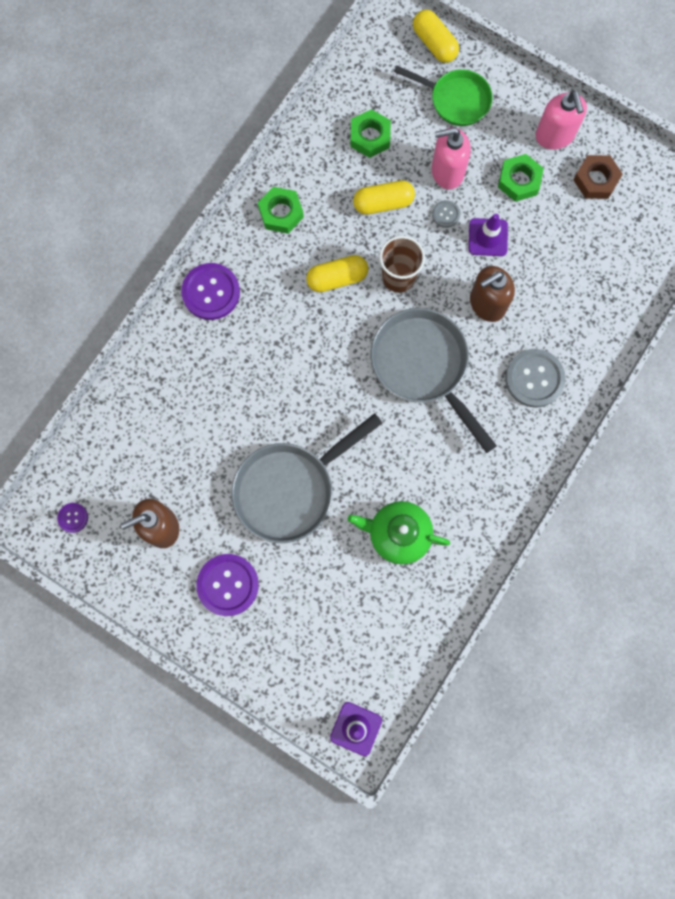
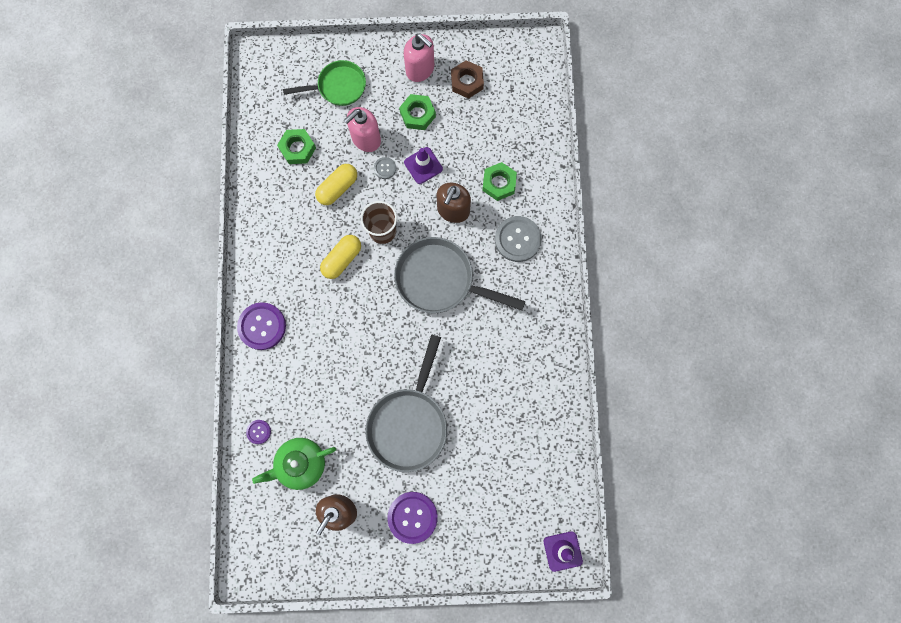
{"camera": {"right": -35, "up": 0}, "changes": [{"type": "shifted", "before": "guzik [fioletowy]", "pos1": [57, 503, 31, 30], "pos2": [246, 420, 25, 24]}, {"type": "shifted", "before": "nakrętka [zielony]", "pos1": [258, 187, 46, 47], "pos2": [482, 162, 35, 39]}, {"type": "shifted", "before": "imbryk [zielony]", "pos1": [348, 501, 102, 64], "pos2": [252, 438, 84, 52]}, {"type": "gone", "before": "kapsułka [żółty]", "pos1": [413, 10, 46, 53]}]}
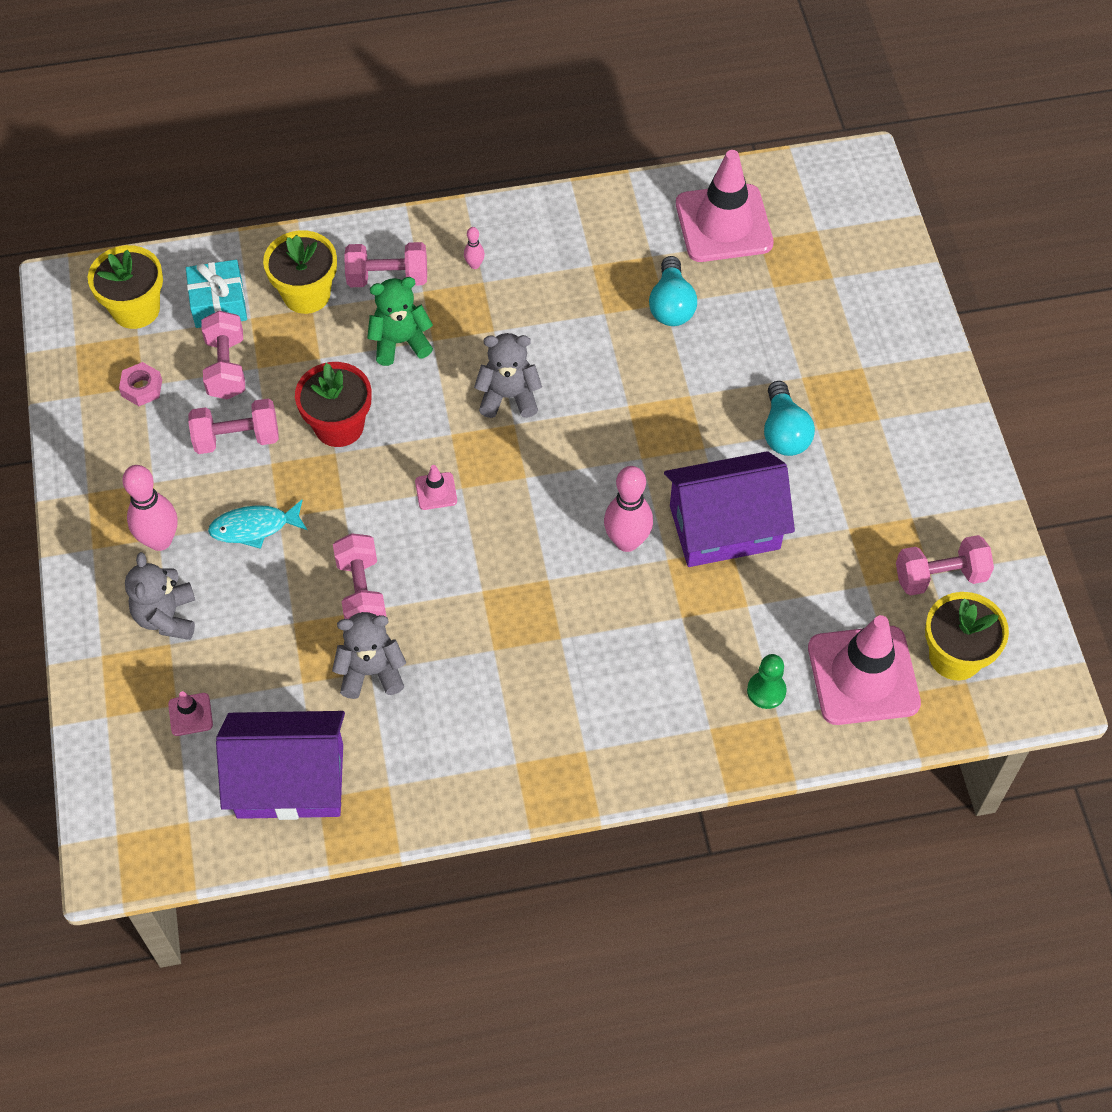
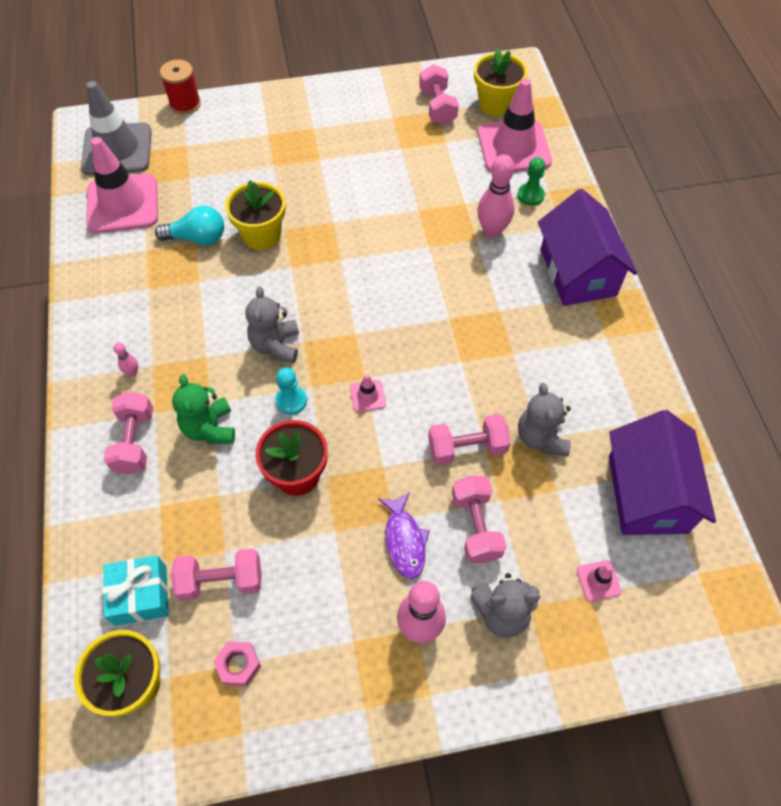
{"camera": {"right": -90, "up": 0}, "changes": [{"type": "shifted", "before": "hantel [różowy]", "pos1": [188, 399, 91, 55], "pos2": [452, 475, 54, 88]}, {"type": "repainted", "before": "ryba [turkusowy]", "after": "ryba [fioletowy]", "pos1": [208, 500, 99, 49], "pos2": [378, 492, 52, 87]}, {"type": "shifted", "before": "doniczka [żółty]", "pos1": [263, 230, 74, 84], "pos2": [225, 180, 61, 70]}, {"type": "shifted", "before": "kręgiel [różowy]", "pos1": [604, 466, 49, 86], "pos2": [477, 154, 38, 84]}, {"type": "shifted", "before": "domek [fioletowy]", "pos1": [664, 451, 131, 116], "pos2": [538, 189, 99, 117]}, {"type": "gone", "before": "żarówka [turkusowy]", "pos1": [764, 381, 51, 75]}, {"type": "new", "after": "pachołek [szary]", "pos2": [81, 81, 71, 95]}, {"type": "new", "after": "szpulka [czerwony]", "pos2": [160, 59, 41, 56]}, {"type": "new", "after": "pionek [turkusowy]", "pos2": [275, 367, 32, 48]}]}
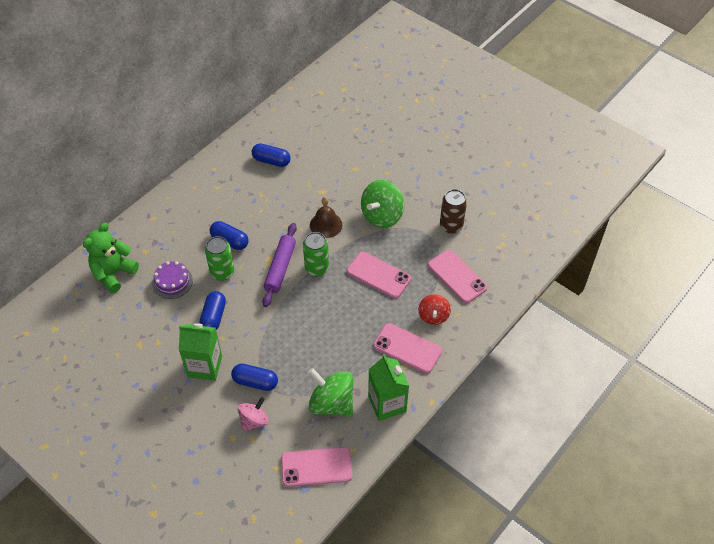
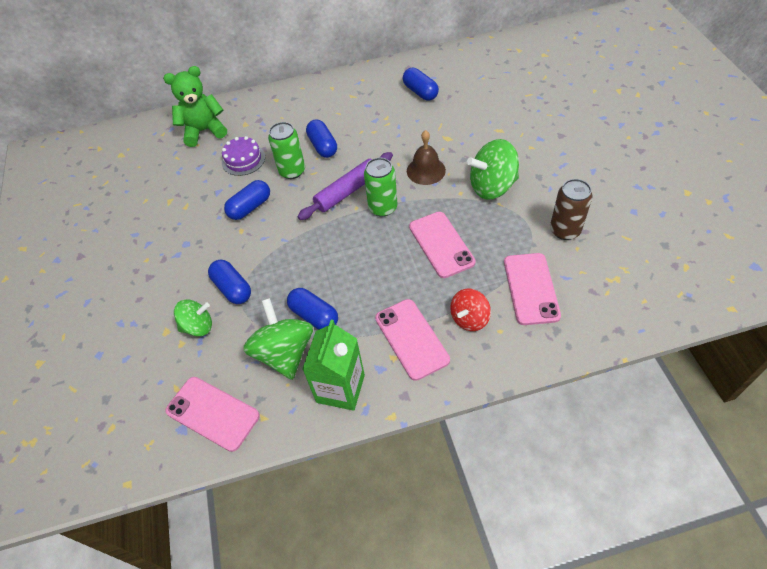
{"camera": {"right": 40, "up": 0}, "changes": [{"type": "gone", "before": "karton mleka [zielony]", "pos1": [179, 323, 43, 58]}, {"type": "repainted", "before": "bączek [różowy]", "after": "bączek [zielony]", "pos1": [238, 397, 31, 35], "pos2": [174, 300, 38, 36]}, {"type": "new", "after": "kapsułka [niebieski]", "pos2": [287, 288, 51, 41]}]}
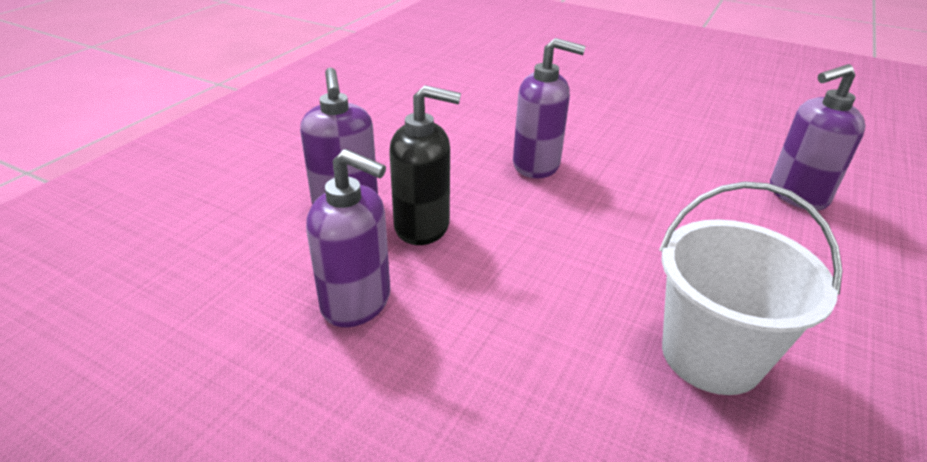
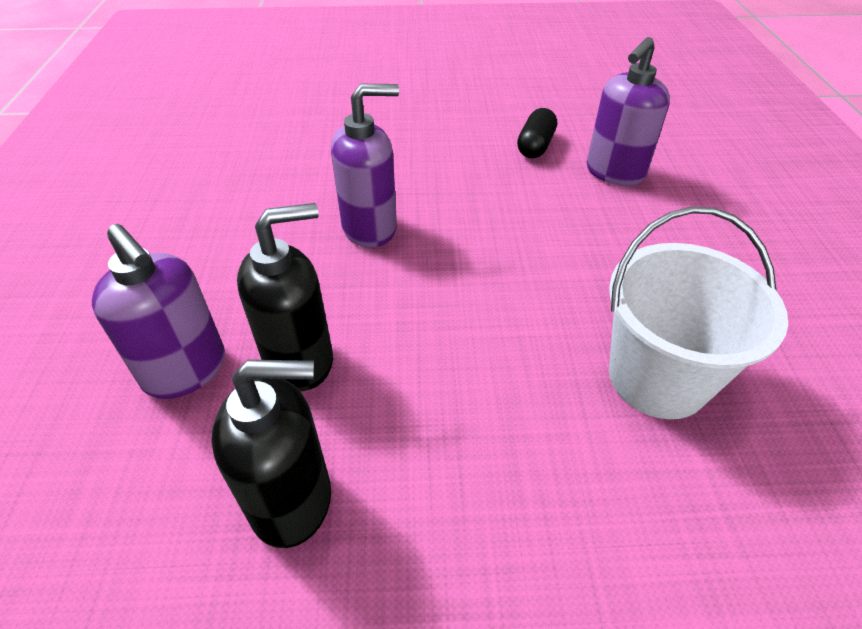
{"camera": {"right": -30, "up": 10}, "changes": [{"type": "repainted", "before": "dozownik mydła [fioletowy]", "after": "dozownik mydła [czarny]", "pos1": [306, 149, 84, 178], "pos2": [212, 360, 119, 188]}, {"type": "new", "after": "kapsułka [czarny]", "pos2": [517, 108, 40, 50]}]}
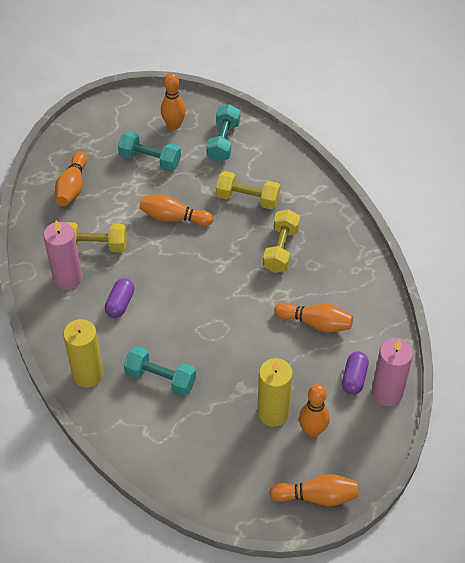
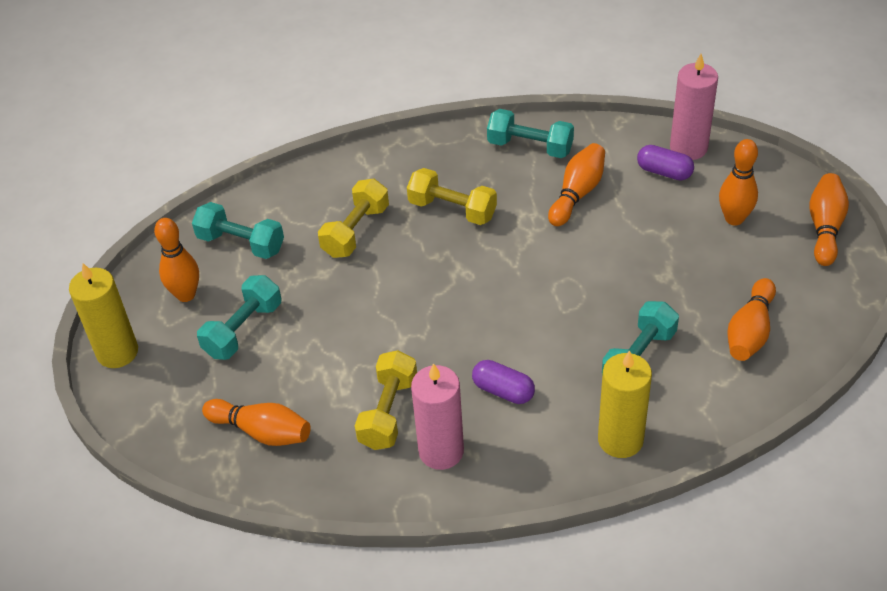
{"camera": {"right": -75, "up": -5}, "changes": [{"type": "shifted", "before": "kręgiel [pomarańczowy]", "pos1": [139, 194, 74, 32], "pos2": [727, 278, 49, 83]}, {"type": "shifted", "before": "świeca [żółty]", "pos1": [257, 358, 36, 68], "pos2": [69, 263, 69, 105]}, {"type": "new", "after": "hantel [turkusowy]", "pos2": [487, 109, 87, 49]}]}
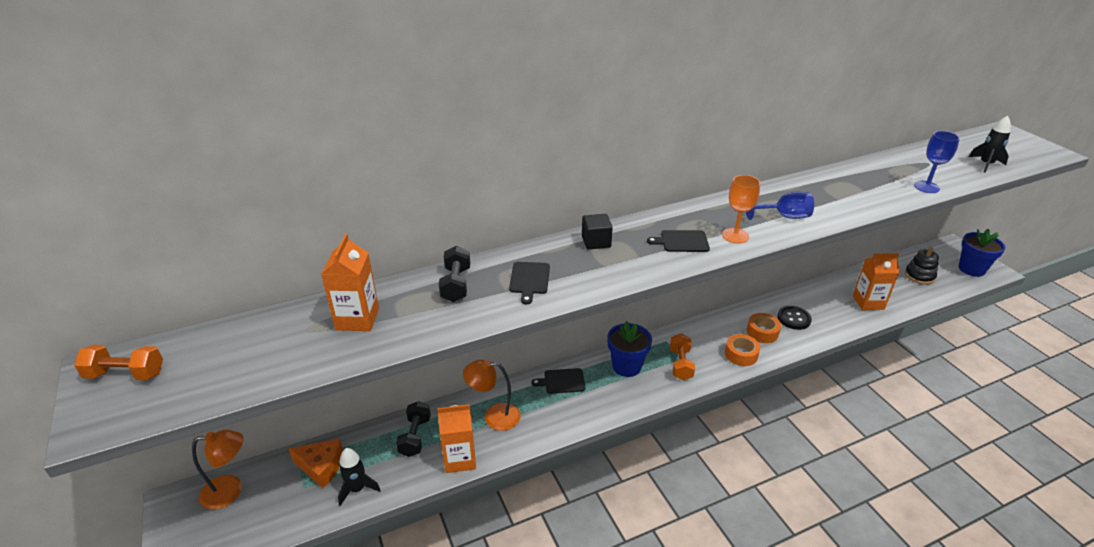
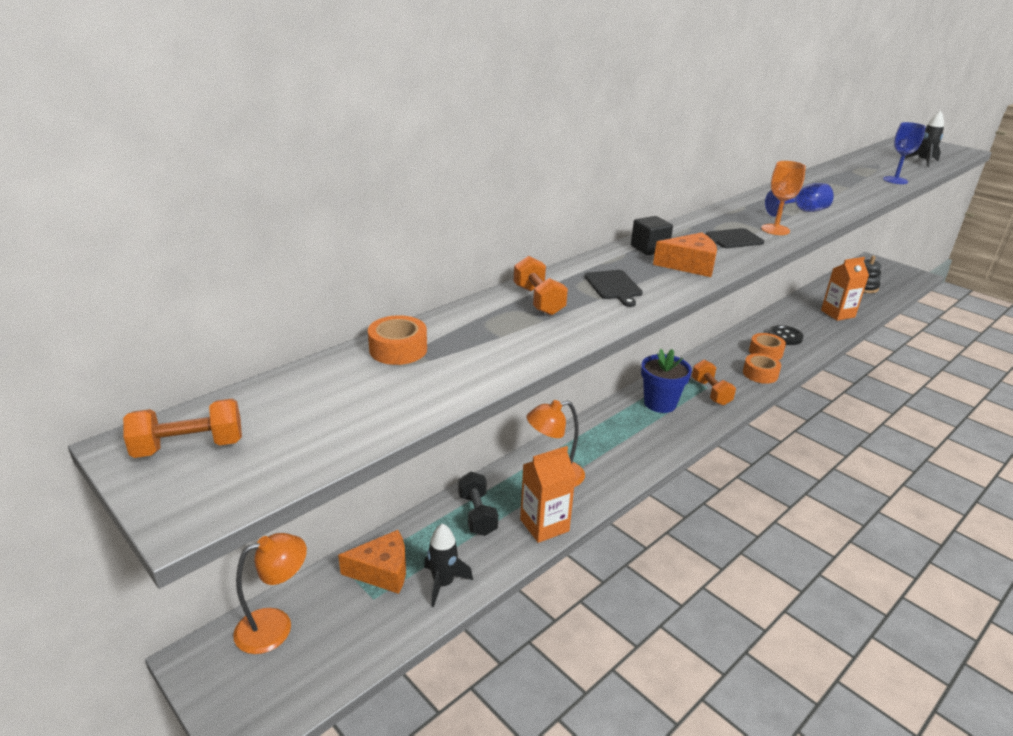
{"camera": {"right": -20, "up": -5}, "changes": [{"type": "gone", "before": "karton mleka [pomarańczowy]", "pos1": [321, 234, 58, 97]}, {"type": "repainted", "before": "hantel [czarny]", "after": "hantel [pomarańczowy]", "pos1": [439, 246, 31, 56], "pos2": [514, 256, 54, 60]}, {"type": "gone", "before": "deska do krojenia [czarny]", "pos1": [531, 368, 54, 26]}, {"type": "gone", "before": "doniczka [niebieski]", "pos1": [958, 229, 48, 48]}, {"type": "new", "after": "taśma klejąca [pomarańczowy]", "pos2": [368, 315, 59, 50]}, {"type": "new", "after": "ser [pomarańczowy]", "pos2": [653, 232, 64, 45]}]}
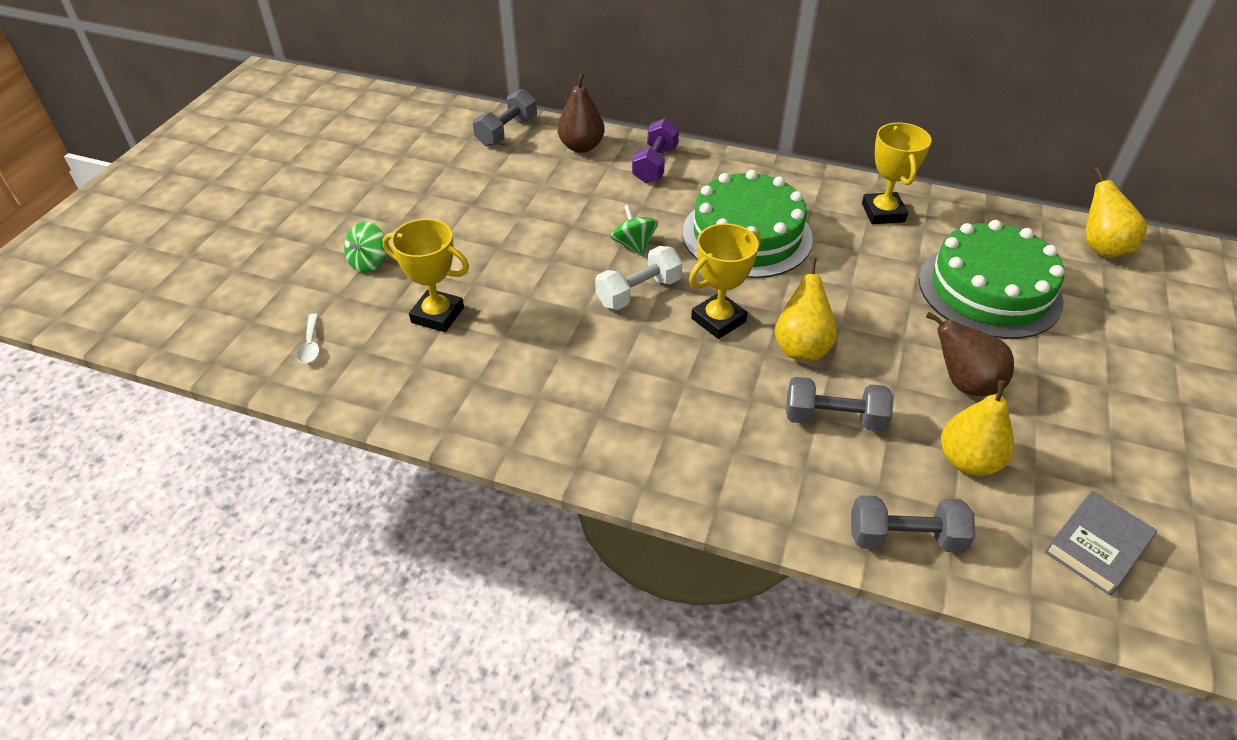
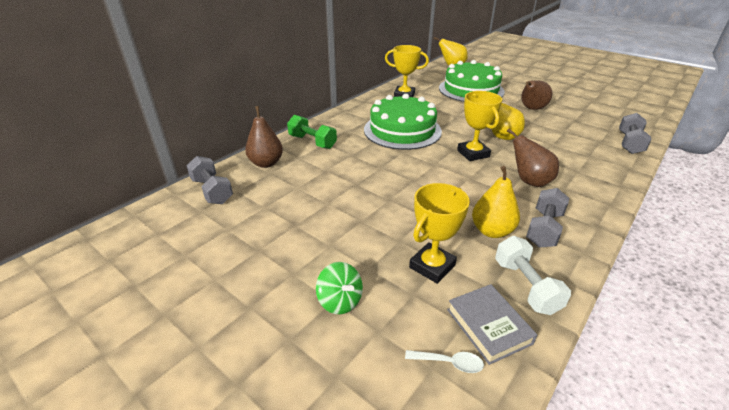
{"camera": {"right": -70, "up": -10}, "changes": [{"type": "shifted", "before": "hantel [biały]", "pos1": [595, 246, 88, 64], "pos2": [495, 236, 76, 79]}, {"type": "gone", "before": "bączek [zielony]", "pos1": [610, 204, 48, 52]}, {"type": "repainted", "before": "hantel [fioletowy]", "after": "hantel [zielony]", "pos1": [632, 118, 47, 65], "pos2": [287, 115, 50, 34]}, {"type": "shifted", "before": "hantel [szary]", "pos1": [786, 377, 107, 55], "pos2": [526, 188, 43, 60]}, {"type": "shifted", "before": "gruszka [żółty]", "pos1": [941, 380, 73, 96], "pos2": [472, 166, 48, 72]}, {"type": "shifted", "before": "książka [szary]", "pos1": [1044, 490, 113, 106], "pos2": [447, 284, 90, 81]}, {"type": "new", "after": "gruszka [brązowy]", "pos2": [507, 129, 52, 58]}]}
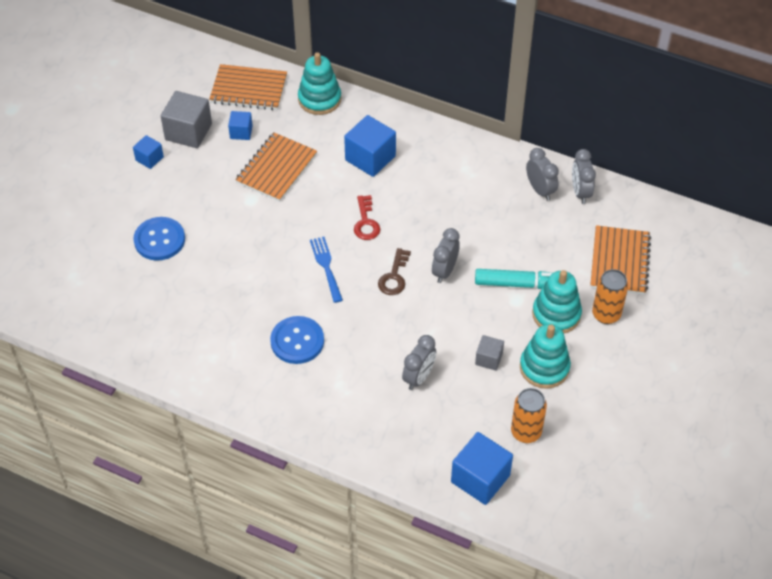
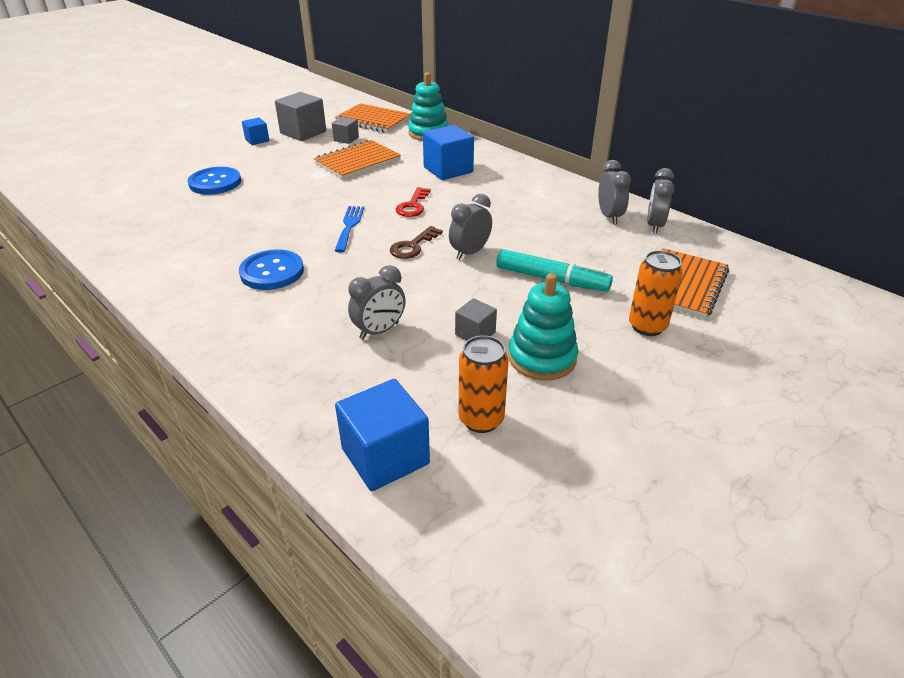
{"camera": {"right": 20, "up": -15}, "changes": [{"type": "repainted", "before": "sześcian [niebieski]", "after": "sześcian [szary]", "pos1": [228, 111, 25, 29], "pos2": [332, 117, 27, 27]}, {"type": "gone", "before": "zabawka nakładanka [turkusowy]", "pos1": [532, 270, 50, 63]}]}
